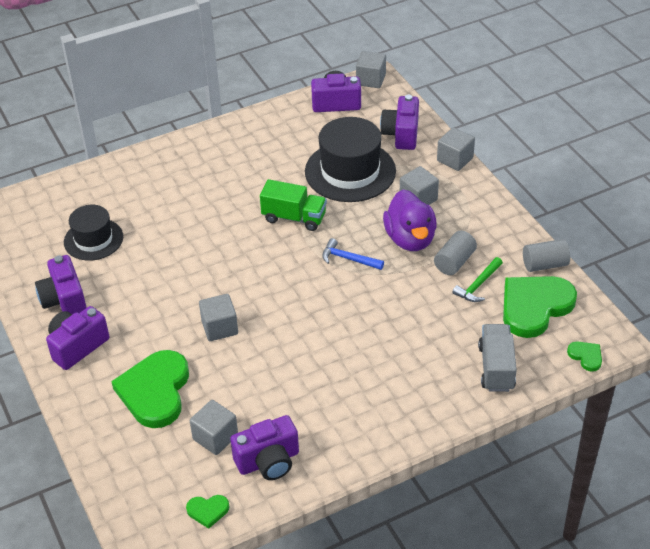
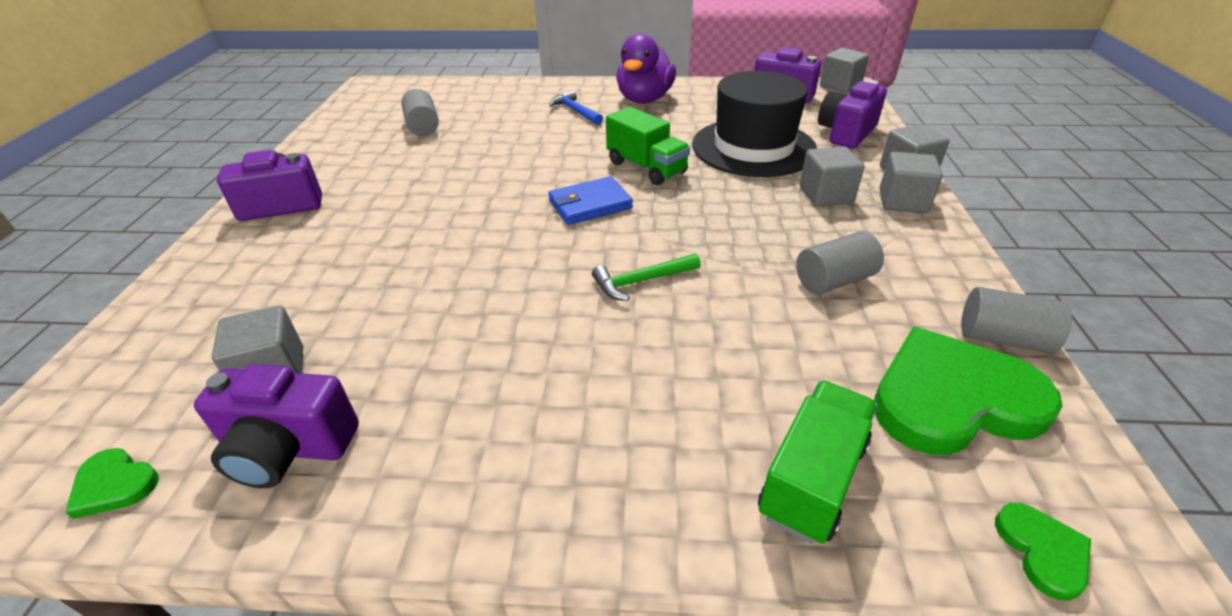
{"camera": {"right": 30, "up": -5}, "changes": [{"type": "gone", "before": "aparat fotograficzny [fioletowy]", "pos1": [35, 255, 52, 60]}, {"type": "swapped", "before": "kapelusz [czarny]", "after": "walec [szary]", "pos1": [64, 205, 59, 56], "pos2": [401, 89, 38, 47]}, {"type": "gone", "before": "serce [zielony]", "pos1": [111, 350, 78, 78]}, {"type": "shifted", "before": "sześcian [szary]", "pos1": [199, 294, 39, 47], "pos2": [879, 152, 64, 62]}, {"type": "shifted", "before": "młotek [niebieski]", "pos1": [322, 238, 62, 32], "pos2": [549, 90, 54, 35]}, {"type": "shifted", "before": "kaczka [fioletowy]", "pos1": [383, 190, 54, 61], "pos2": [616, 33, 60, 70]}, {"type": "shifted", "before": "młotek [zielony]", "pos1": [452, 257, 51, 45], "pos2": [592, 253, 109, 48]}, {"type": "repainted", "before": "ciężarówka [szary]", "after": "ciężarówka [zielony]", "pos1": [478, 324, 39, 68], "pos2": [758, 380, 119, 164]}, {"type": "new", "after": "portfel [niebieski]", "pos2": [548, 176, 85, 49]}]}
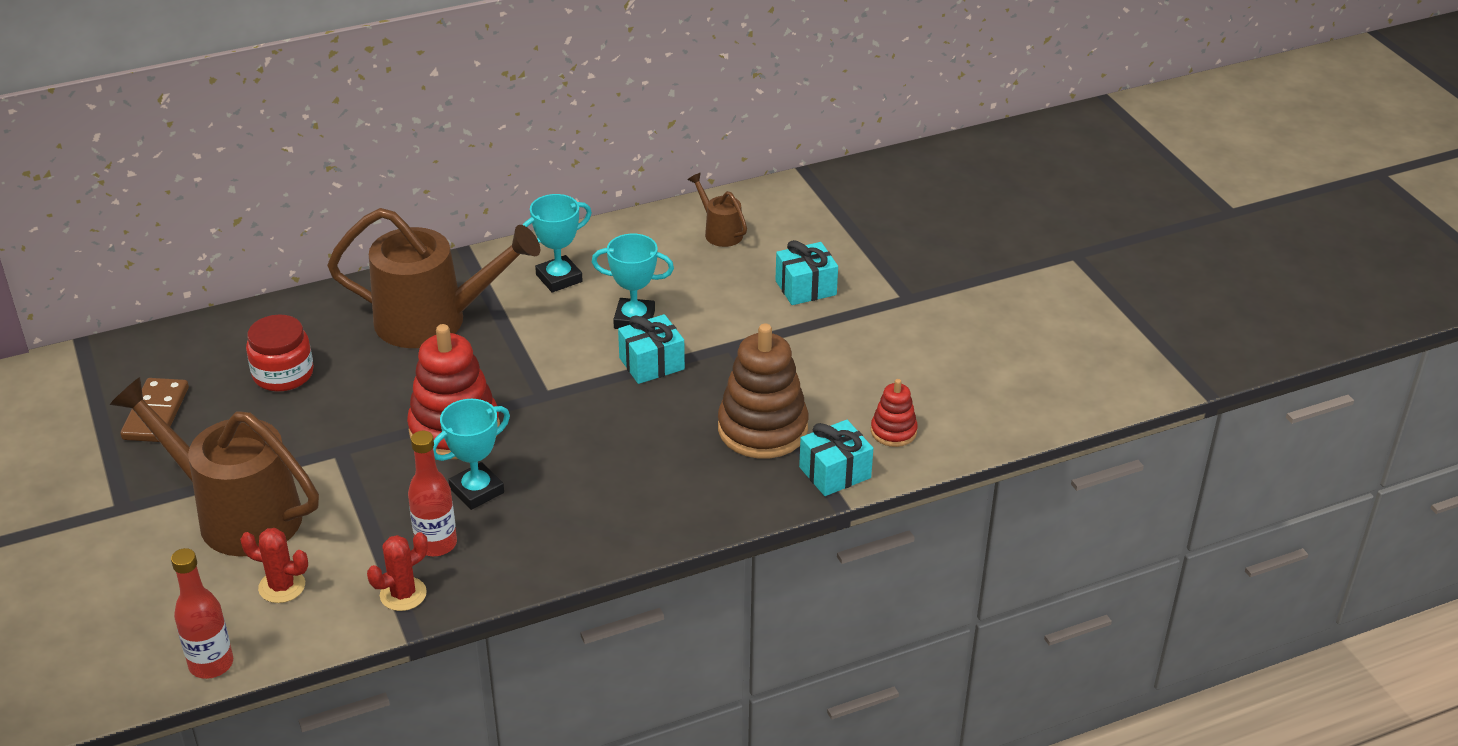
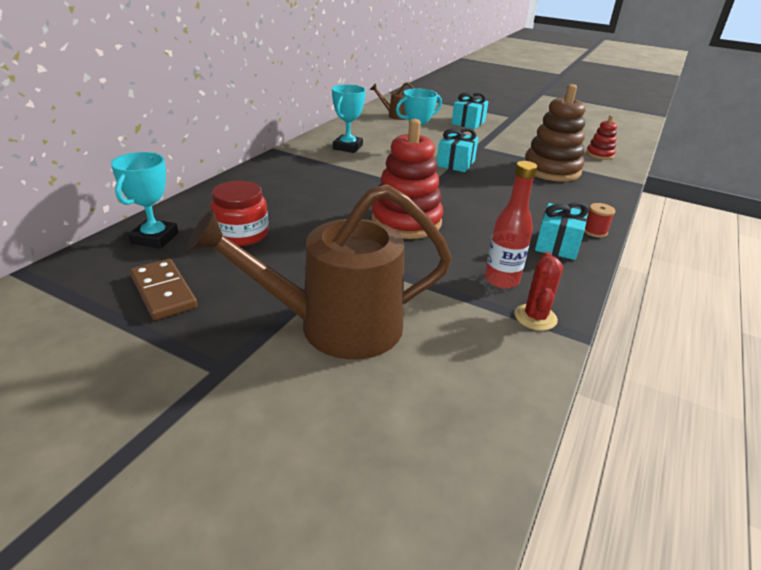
{"camera": {"right": -40, "up": -5}, "changes": [{"type": "gone", "before": "butelka [czerwony]", "pos1": [171, 548, 62, 131]}, {"type": "gone", "before": "kaktus [czerwony]", "pos1": [240, 528, 68, 75]}, {"type": "gone", "before": "konewka [brązowy]", "pos1": [327, 208, 213, 140]}, {"type": "shifted", "before": "puchar [turkusowy]", "pos1": [433, 399, 77, 111], "pos2": [111, 152, 67, 97]}, {"type": "shifted", "before": "prezent [turkusowy]", "pos1": [799, 420, 74, 76], "pos2": [535, 202, 54, 58]}, {"type": "new", "after": "szpulka [czerwony]", "pos2": [584, 203, 31, 35]}]}
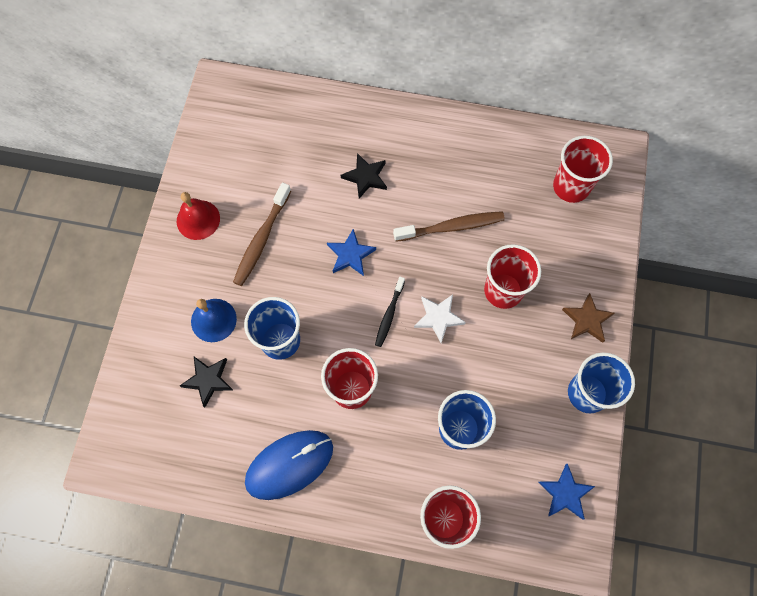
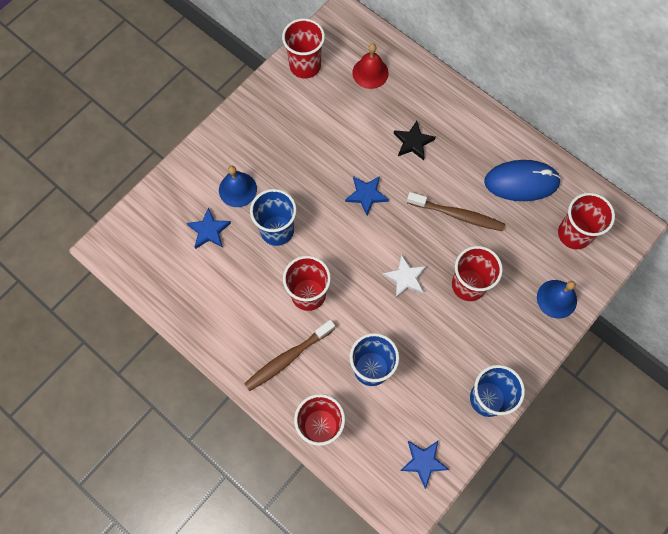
{"camera": {"right": 30, "up": 0}, "changes": [{"type": "shifted", "before": "dzwonek [czerwony]", "pos1": [177, 192, 43, 48], "pos2": [352, 44, 37, 45]}, {"type": "repainted", "before": "gwiazda [czarny]", "after": "gwiazda [niebieski]", "pos1": [180, 357, 53, 51], "pos2": [187, 207, 44, 42]}, {"type": "shifted", "before": "szczoteczka do zębów [brązowy]", "pos1": [233, 183, 58, 103], "pos2": [244, 320, 91, 71]}, {"type": "shifted", "before": "myszka [niebieski]", "pos1": [245, 430, 88, 70], "pos2": [484, 160, 77, 41]}, {"type": "gone", "before": "szczoteczka do zębów [czarny]", "pos1": [375, 277, 30, 70]}, {"type": "gone", "before": "gwiazda [brązowy]", "pos1": [562, 293, 53, 50]}, {"type": "new", "after": "szklanka [czerwony]", "pos2": [282, 18, 43, 61]}, {"type": "new", "after": "dzwonek [niebieski]", "pos2": [537, 280, 40, 39]}]}
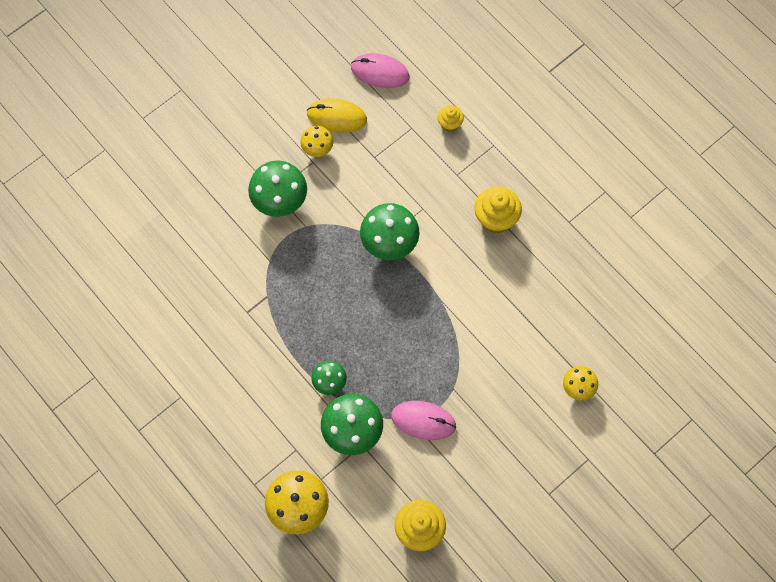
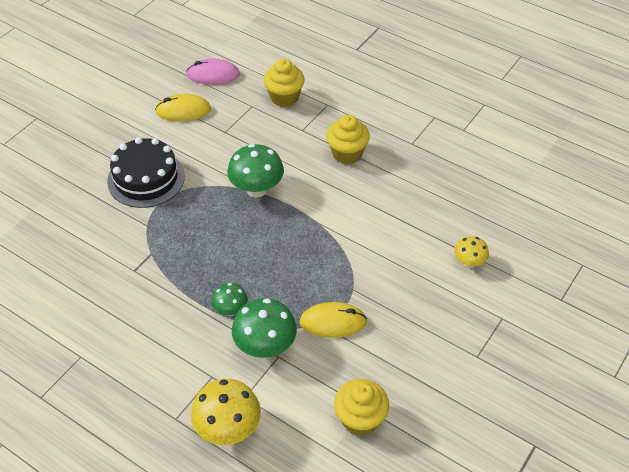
{"camera": {"right": -15, "up": -20}, "changes": [{"type": "swapped", "before": "grzyb [zielony]", "after": "tort [czarny]", "pos1": [248, 160, 59, 57], "pos2": [107, 137, 78, 71]}, {"type": "gone", "before": "grzyb [żółty]", "pos1": [300, 126, 33, 31]}, {"type": "repainted", "before": "myszka [różowy]", "after": "myszka [żółty]", "pos1": [391, 401, 65, 39], "pos2": [300, 302, 67, 36]}, {"type": "scaled", "before": "muffinka [żółty]", "pos1": [438, 105, 26, 27], "pos2": [264, 59, 41, 48], "scale": 1.74}]}
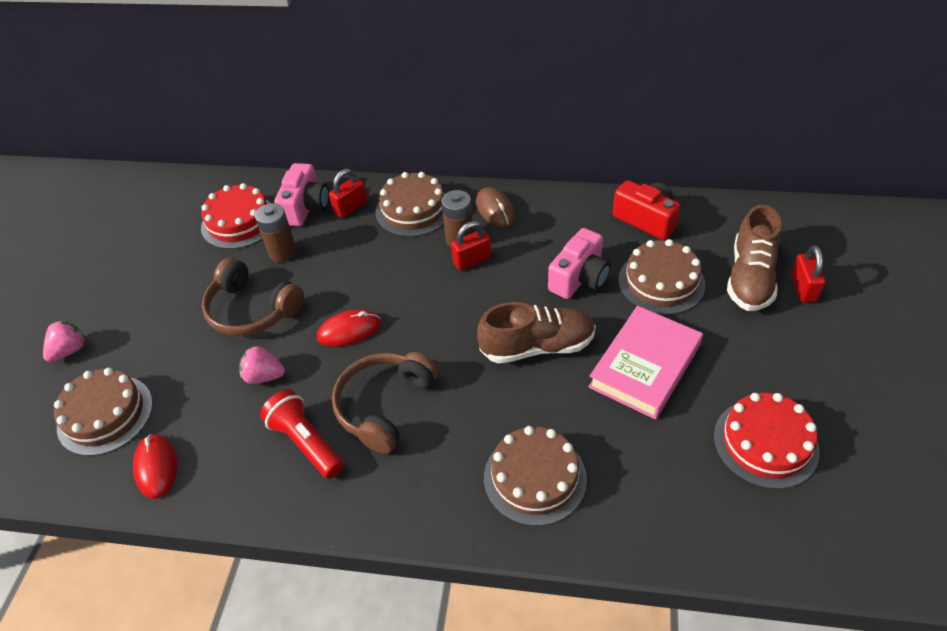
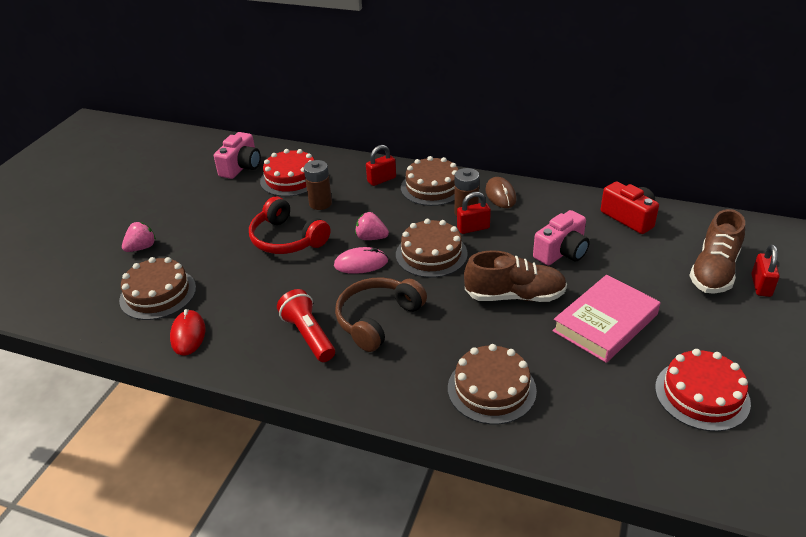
{"camera": {"right": 10, "up": -10}, "changes": [{"type": "repainted", "before": "słuchawki [brązowy]", "after": "słuchawki [czerwony]", "pos1": [202, 258, 102, 78], "pos2": [249, 197, 81, 57]}, {"type": "shifted", "before": "truskawka [różowy]", "pos1": [239, 346, 46, 38], "pos2": [355, 212, 34, 28]}, {"type": "shifted", "before": "aparat fotograficzny [różowy]", "pos1": [275, 163, 54, 63], "pos2": [214, 132, 47, 47]}, {"type": "repainted", "before": "myszka [czerwony]", "after": "myszka [różowy]", "pos1": [317, 310, 64, 37], "pos2": [334, 247, 54, 27]}, {"type": "shifted", "before": "tort [brązowy]", "pos1": [618, 239, 87, 76], "pos2": [396, 219, 72, 59]}]}
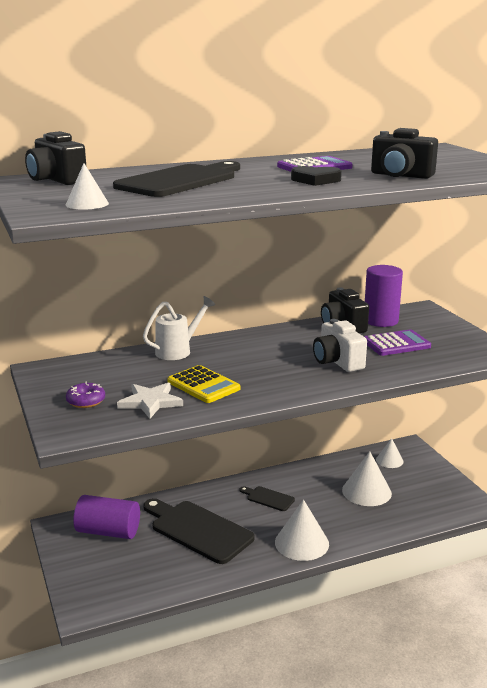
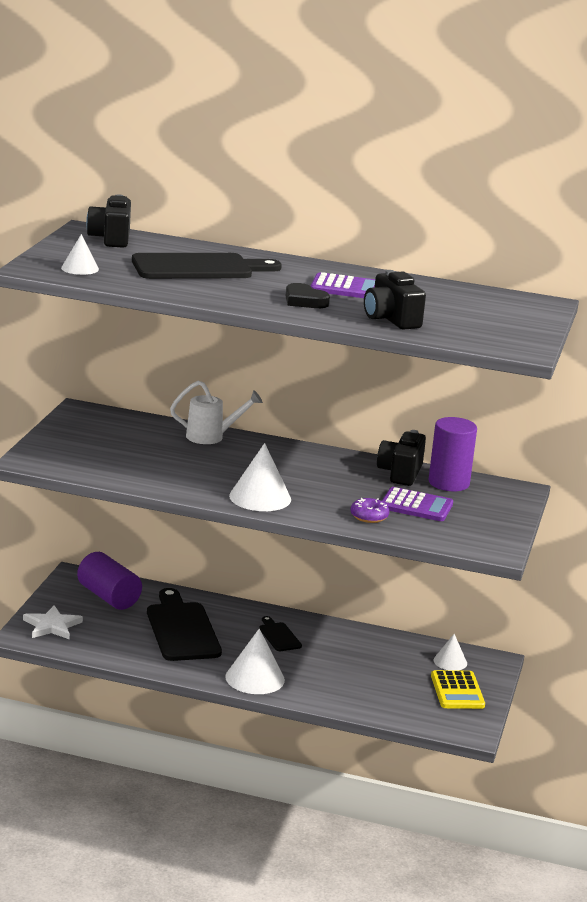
{"camera": {"right": 35, "up": 0}, "changes": [{"type": "shifted", "before": "donut [fioletowy]", "pos1": [66, 381, 39, 27], "pos2": [350, 498, 39, 25]}, {"type": "shifted", "before": "gwiazda [biały]", "pos1": [117, 382, 66, 37], "pos2": [23, 605, 60, 35]}, {"type": "shifted", "before": "kalkulator [żółty]", "pos1": [167, 365, 73, 38], "pos2": [431, 670, 54, 39]}, {"type": "gone", "before": "aparat fotograficzny [biały]", "pos1": [313, 319, 54, 53]}, {"type": "shifted", "before": "stożek [biały]", "pos1": [342, 451, 50, 55], "pos2": [229, 443, 62, 68]}]}
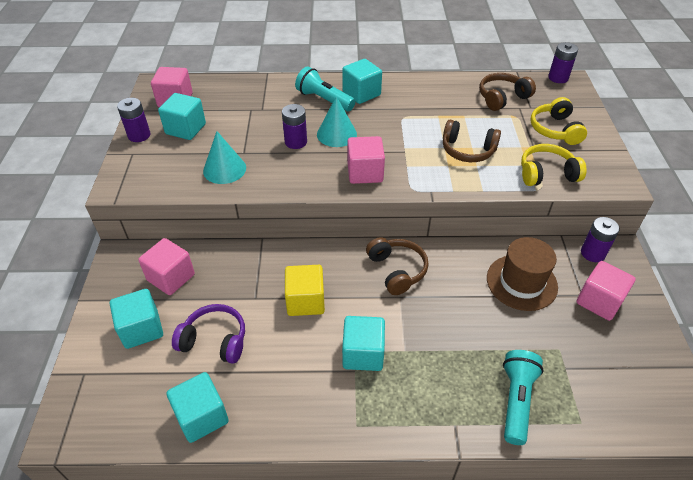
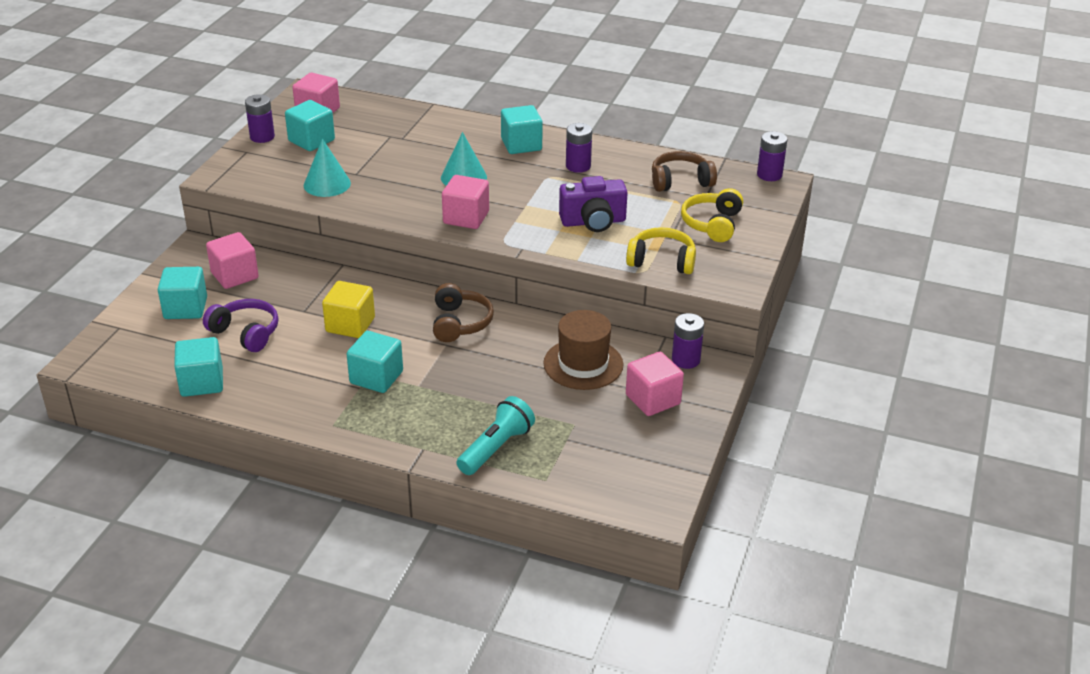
{"camera": {"right": 20, "up": -10}, "changes": [{"type": "shifted", "before": "bateria [fioletowy]", "pos1": [282, 104, 25, 45], "pos2": [566, 123, 26, 50]}, {"type": "gone", "before": "latarka [turkusowy]", "pos1": [295, 66, 60, 45]}, {"type": "swapped", "before": "słuchawki [brązowy]", "after": "aparat fotograficzny [fioletowy]", "pos1": [443, 120, 58, 42], "pos2": [559, 176, 69, 56]}]}
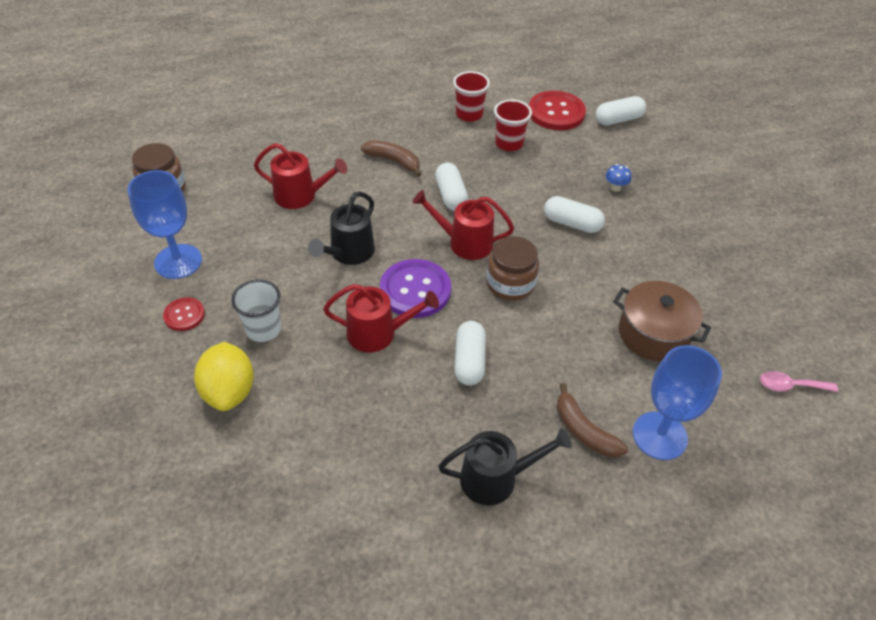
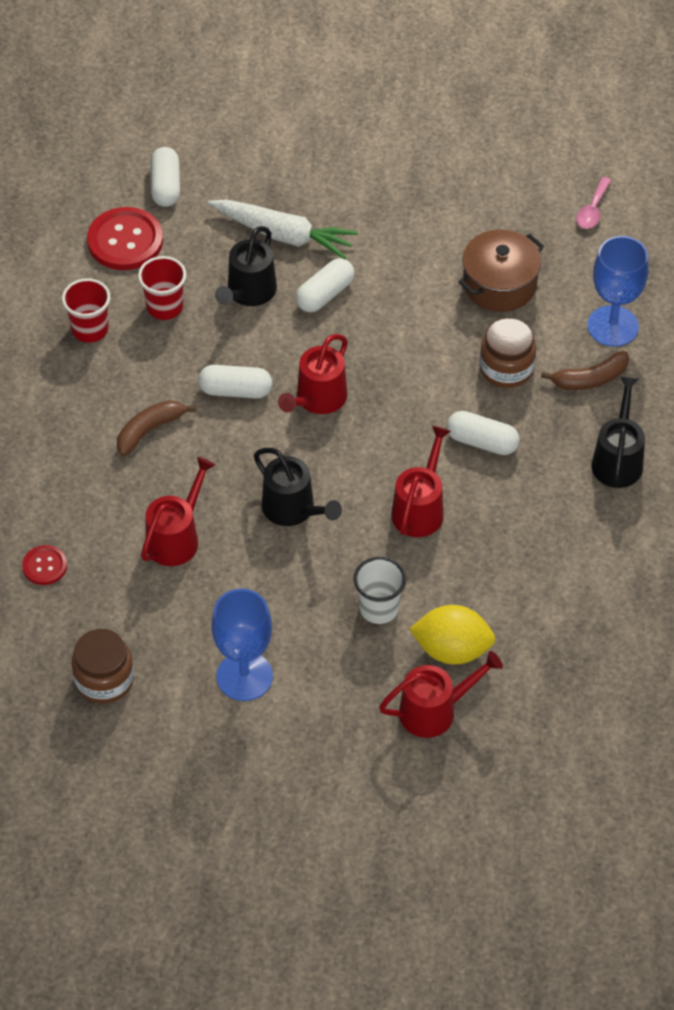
{"camera": {"right": -70, "up": 5}, "changes": [{"type": "shifted", "before": "guzik [czerwony]", "pos1": [163, 298, 42, 33], "pos2": [22, 545, 45, 40]}, {"type": "gone", "before": "guzik [fioletowy]", "pos1": [380, 259, 71, 59]}, {"type": "shifted", "before": "słoik [brązowy]", "pos1": [486, 236, 53, 65], "pos2": [480, 318, 56, 70]}, {"type": "swapped", "before": "grzyb [niebieski]", "after": "marchewka [biały]", "pos1": [606, 164, 25, 28], "pos2": [208, 199, 150, 60]}, {"type": "new", "after": "konewka [czarny]", "pos2": [215, 226, 62, 80]}, {"type": "new", "after": "konewka [czerwony]", "pos2": [379, 651, 124, 87]}]}
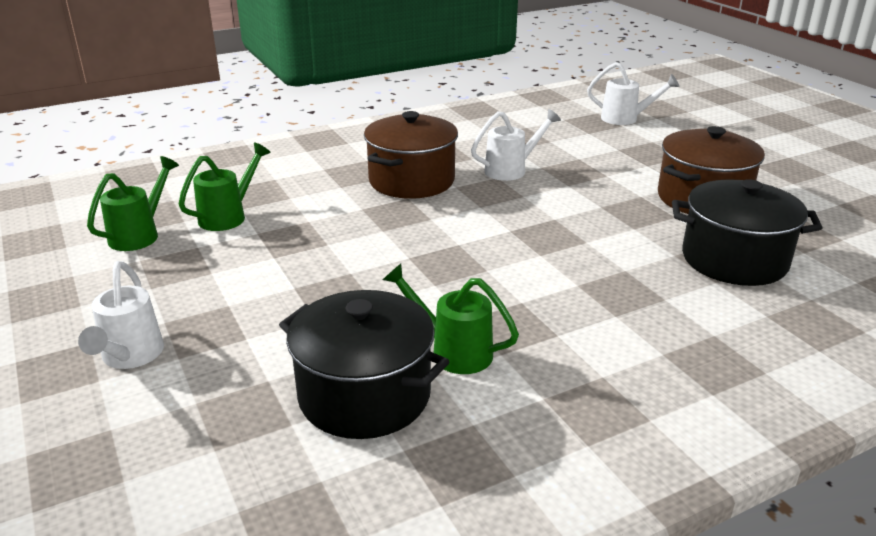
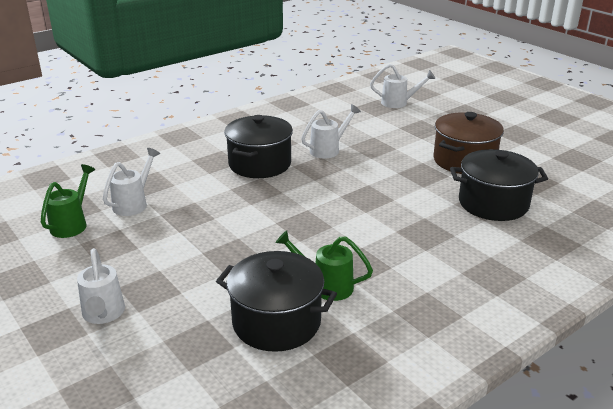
{"camera": {"right": -10, "up": 0}, "changes": [{"type": "repainted", "before": "konewka [zielony]", "after": "konewka [biały]", "pos1": [179, 143, 92, 88], "pos2": [103, 148, 57, 68]}, {"type": "repainted", "before": "garnek [brązowy]", "after": "garnek [czarny]", "pos1": [364, 111, 94, 88], "pos2": [224, 115, 69, 63]}]}
